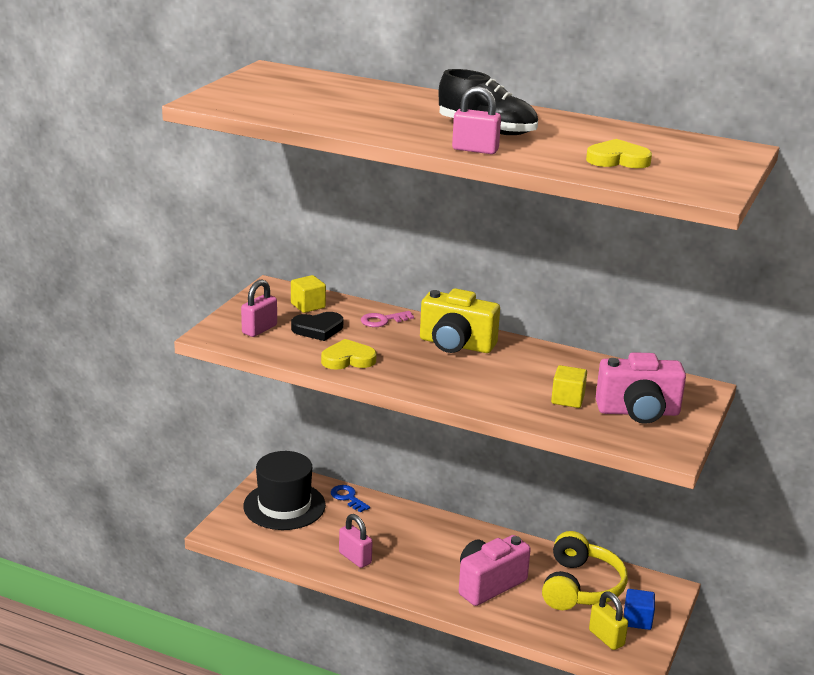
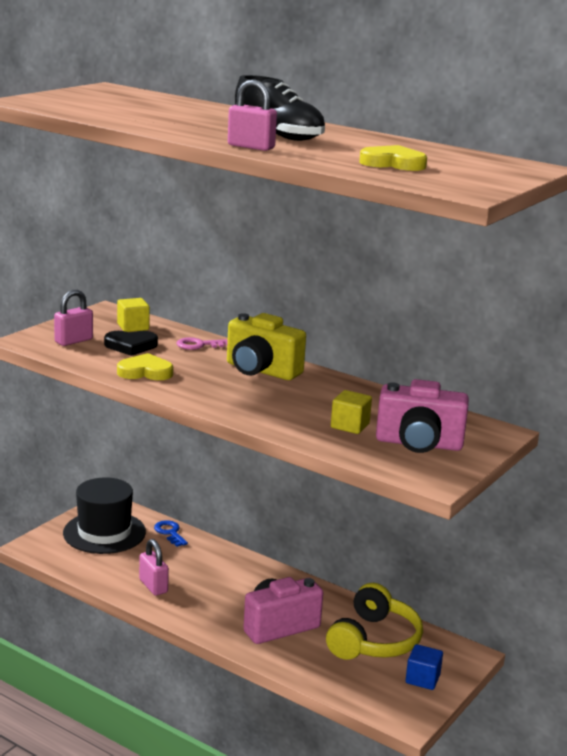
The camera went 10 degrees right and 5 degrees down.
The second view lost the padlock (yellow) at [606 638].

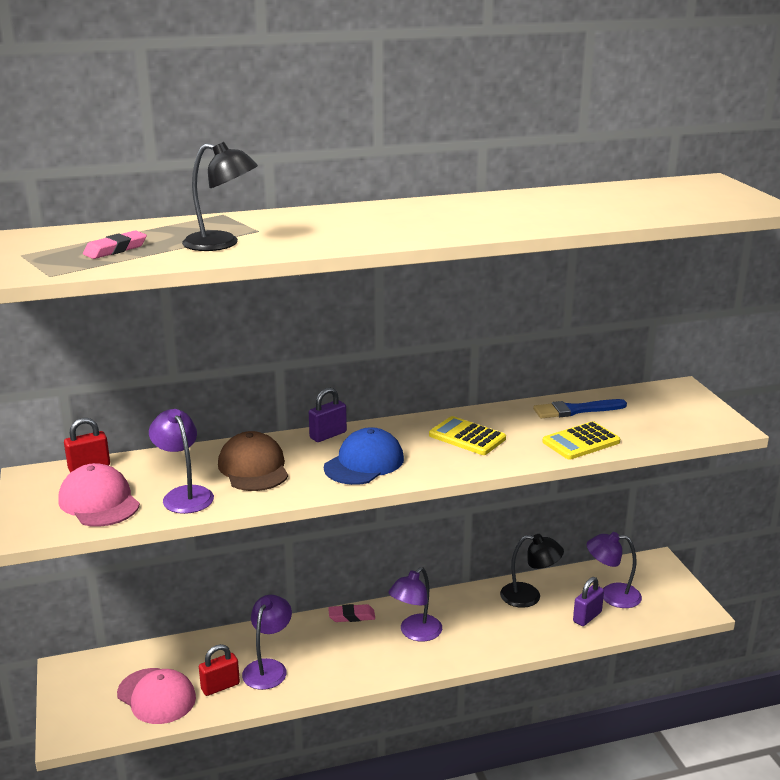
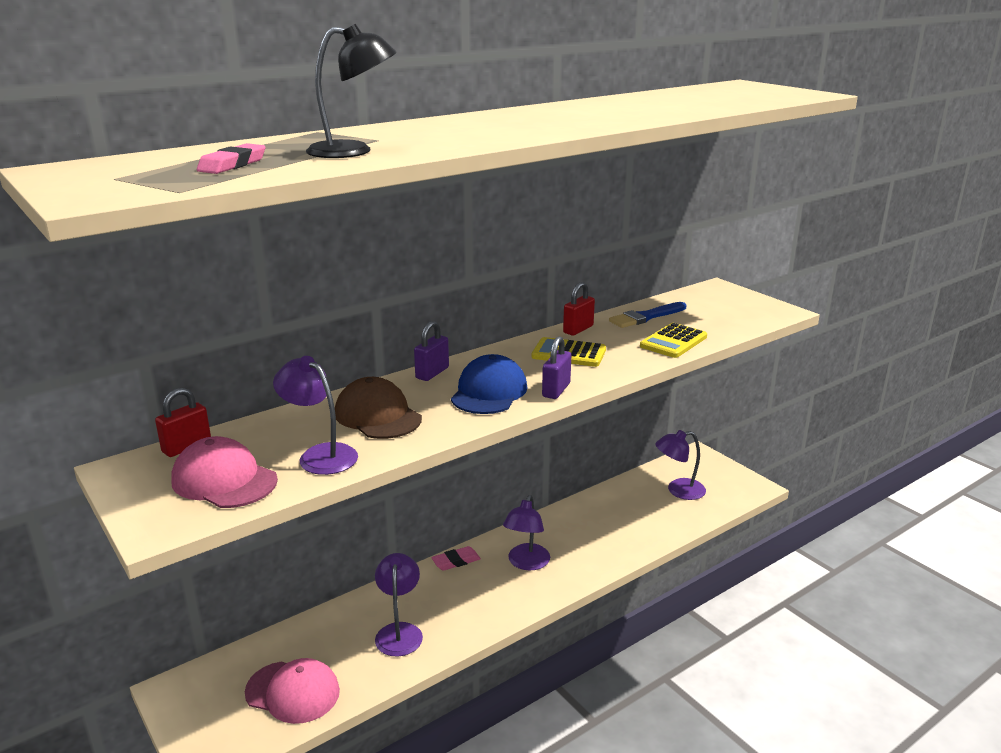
The camera went 20 degrees left and 0 degrees up.
The second view lost the lamp (black) at [529 596].
The padlock (red) ended up elsewhere, having gone from [220 686] to [578 329].
The padlock (purple) ended up elsewhere, having gone from [587 617] to [556 390].

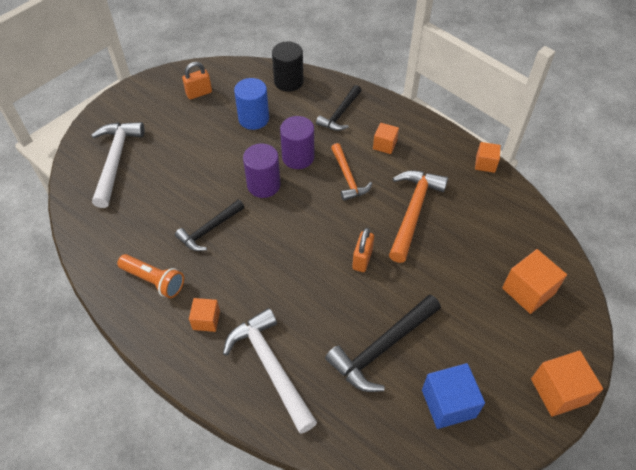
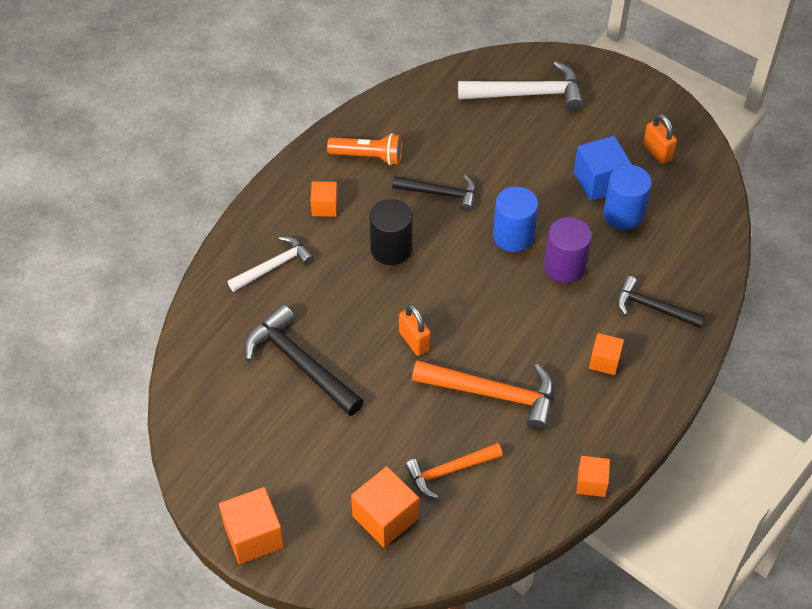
The camera went 85 degrees right and 0 degrees up.
The cylinder (black) ended up elsewhere, having gone from [288 82] to [391 249].
The hammer (orange) ended up elsewhere, having gone from [348 177] to [449 471].
The cube (blue) ended up elsewhere, having gone from [448 403] to [599 181].
What was the cylinder (purple) at [263 185] turned into the cylinder (blue) at [513 236].
The flashlight (orange) at [154 280] ended up facing another way, 105 degrees counterclockwise from before.
The hammer (black) at [209 229] ended up facing another way, 150 degrees clockwise from before.
The padlock (orange) at [362 259] ended up facing another way, 45 degrees clockwise from before.
The size of the hammer (white) at [271 367] changed by a factor of 0.65.

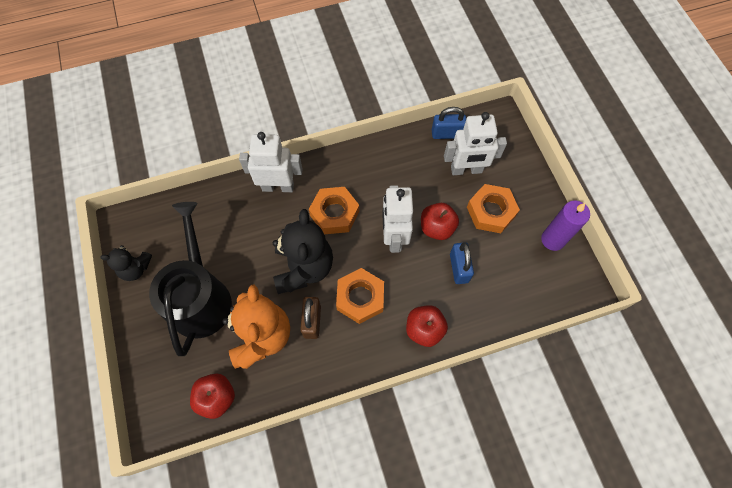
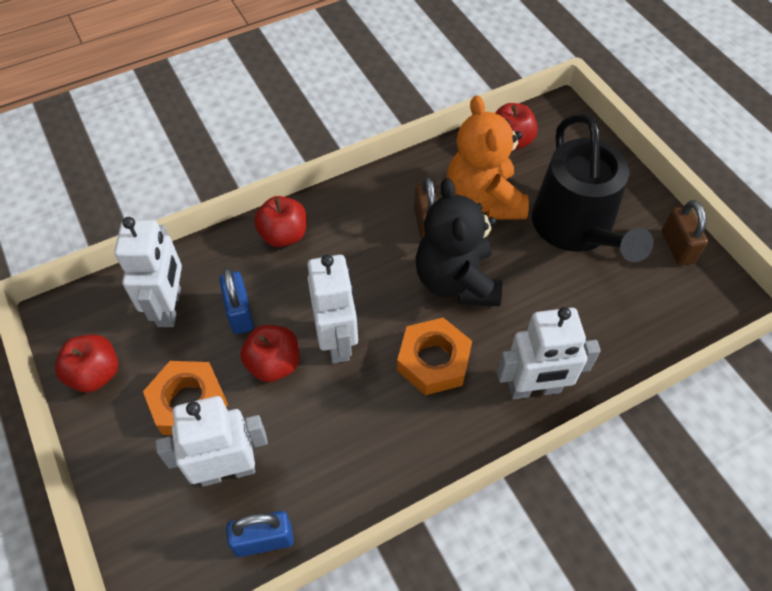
The camera went 170 degrees right and 10 degrees down.
The second view lost the nut (orange) at [360 298].
The second view gained the robot (white) at [170 307].
Where the teddy bear (black) stood at [136 269], the padlock (brown) came to stand at [677 247].
Where the candle (purple) stood at [552 240], the apple (red) came to stand at [95 374].

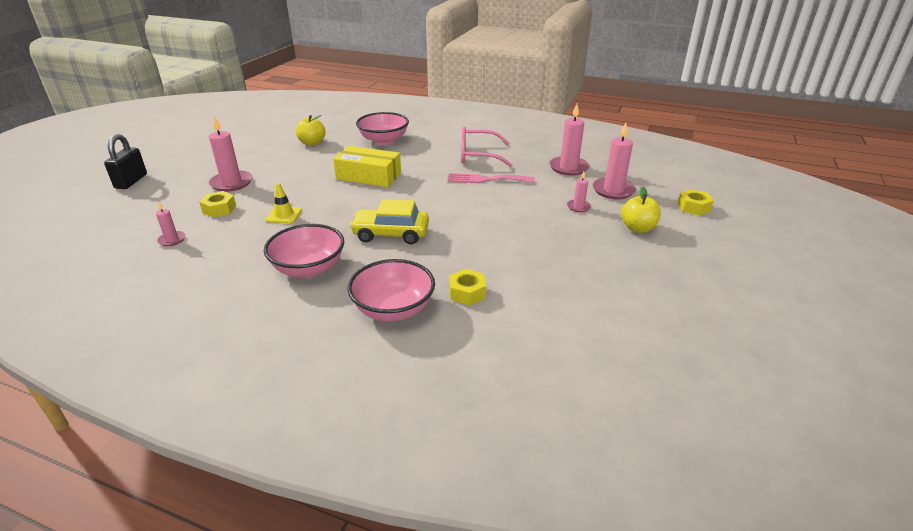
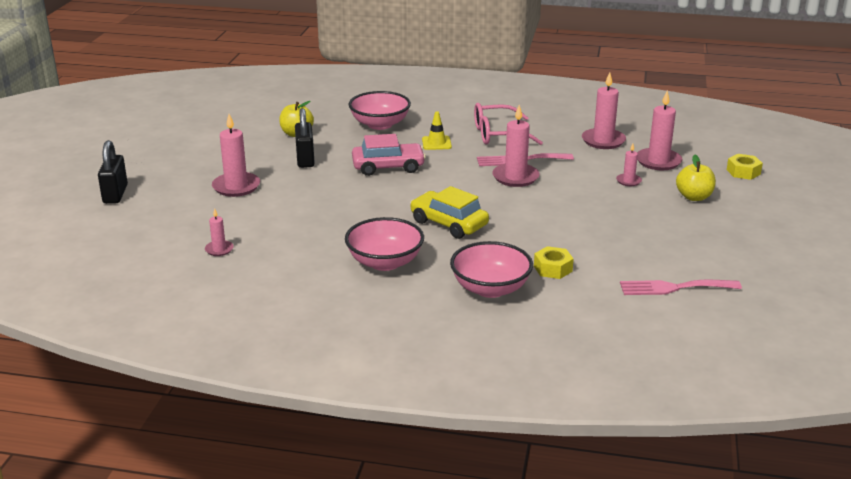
The camera went 10 degrees left and 5 degrees down.
The second view lost the nut (yellow) at [219 209].
The second view gained the padlock (black) at [305 159].
The second view gained the candle (pink) at [515 177].
The second view gained the fork (pink) at [674 288].
The traffic cone (yellow) ended up elsewhere, having gone from [284 215] to [436 143].
Where the box (yellow) stood at [369 176], the car (pink) came to stand at [388 167].
The car (yellow) at [391 234] ended up facing another way, 45 degrees clockwise from before.

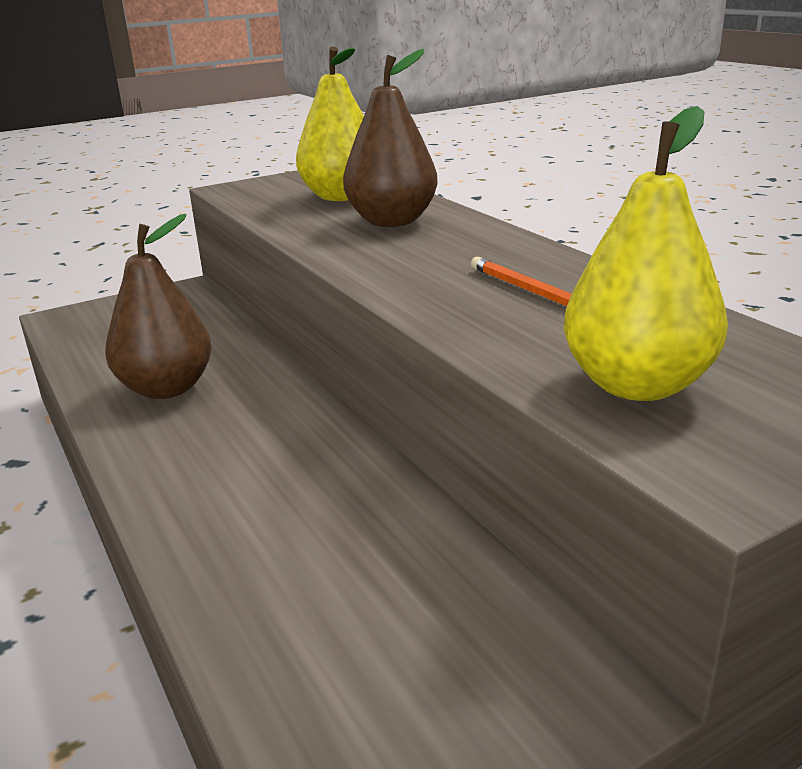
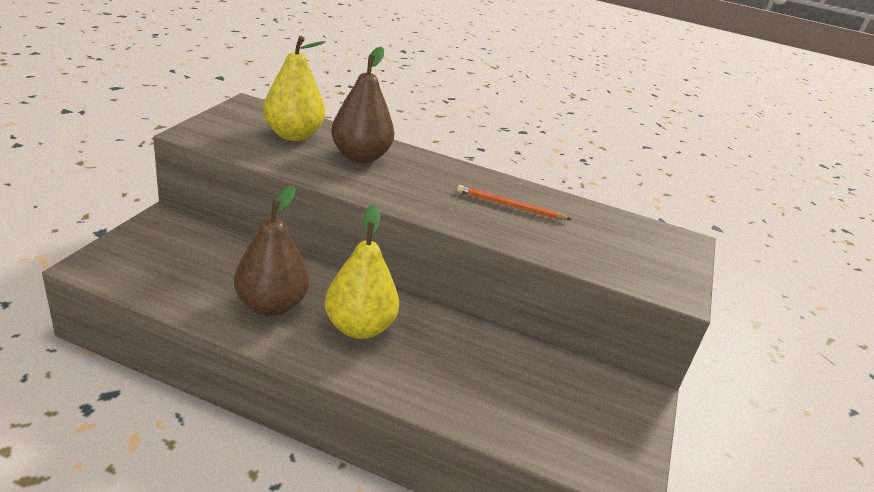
The camera went 45 degrees left and 5 degrees up.
The pear (yellow) ended up elsewhere, having gone from [637 385] to [359 327].

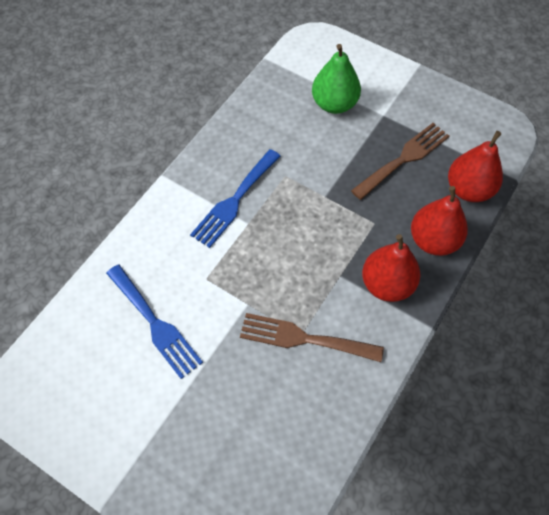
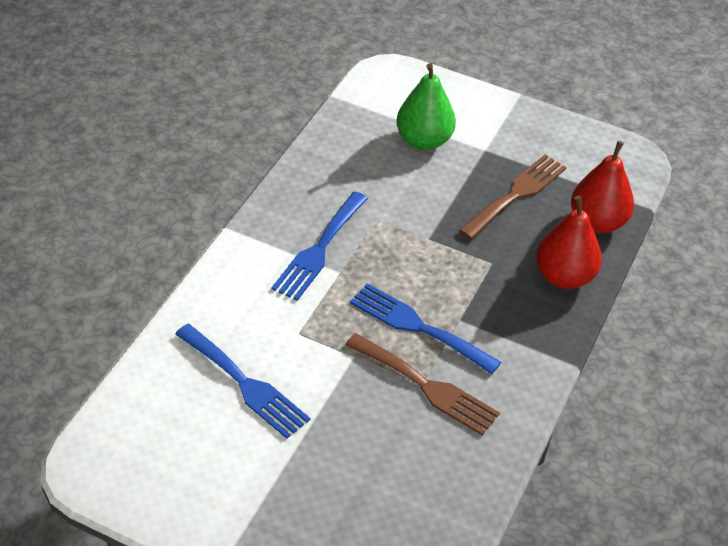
The camera went 10 degrees left and 15 degrees down.
The second view lost the pear (red) at [387 284].
The second view gained the fork (blue) at [417 326].
The fork (brown) at [303 338] ended up facing another way, 150 degrees counterclockwise from before.

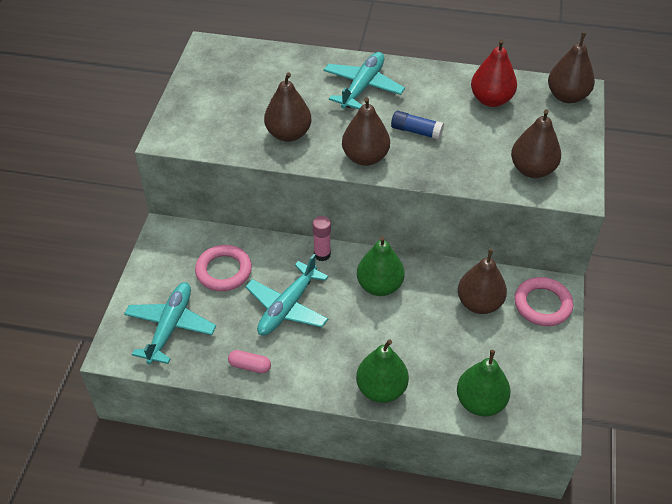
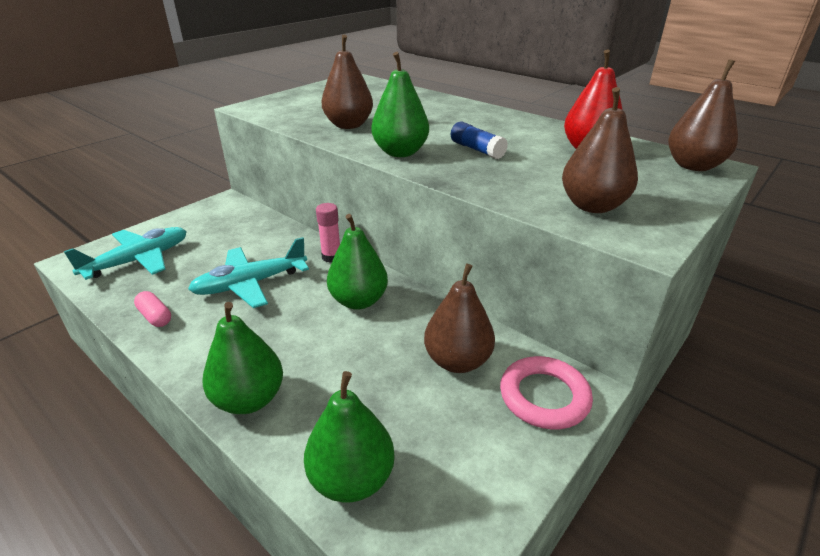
The camera went 30 degrees right and 15 degrees down.
The second view lost the ring (pink) at [224 271].
The second view lost the plane (turquoise) at [363 87].
What was the pear (brown) at [365 157] turned into the pear (green) at [400 152].

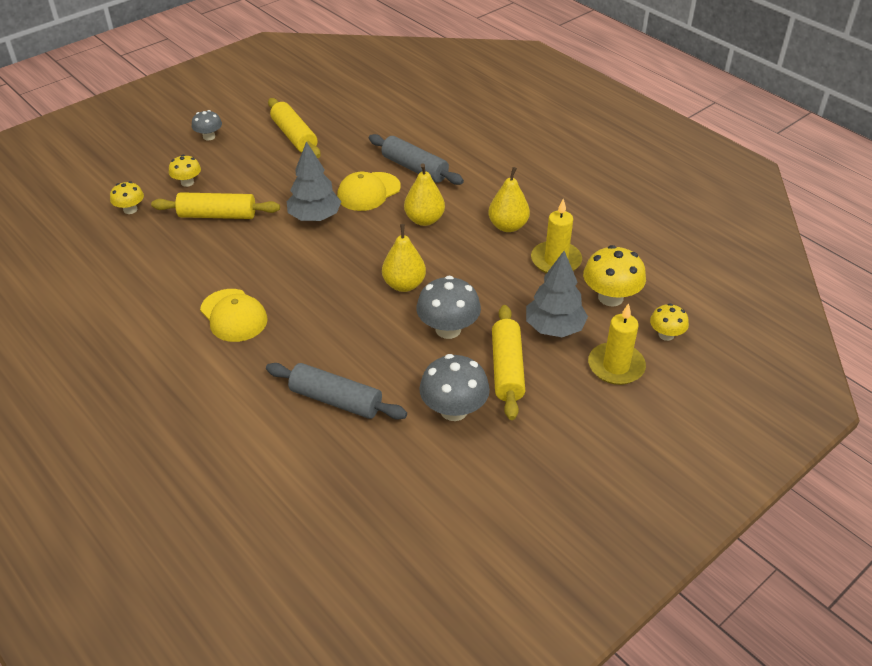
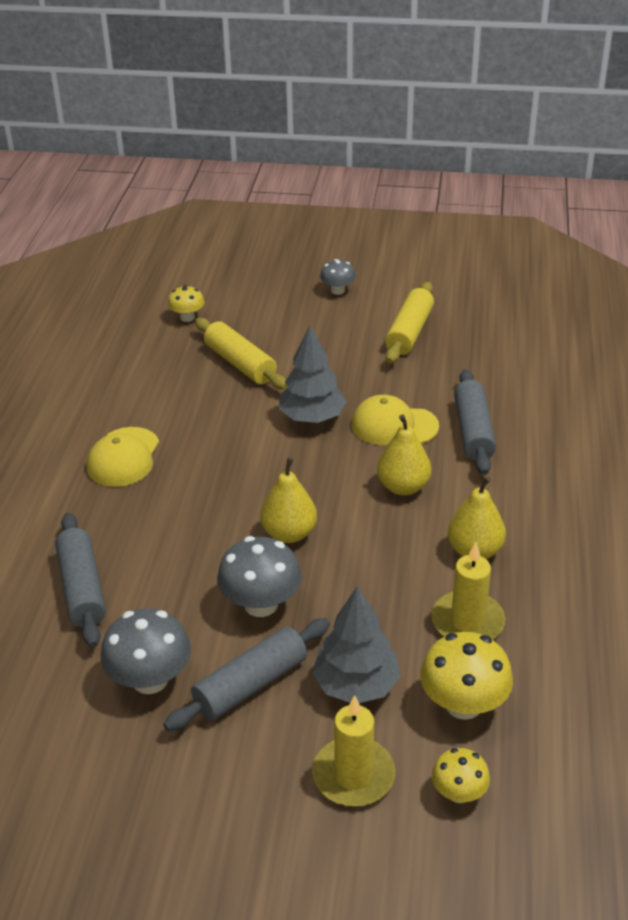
The camera went 50 degrees right and 5 degrees down.
The second view lost the mushroom (yellow) at [187 182].
What was the rolling pin (yellow) at [507 369] turned into the rolling pin (grey) at [251 685].

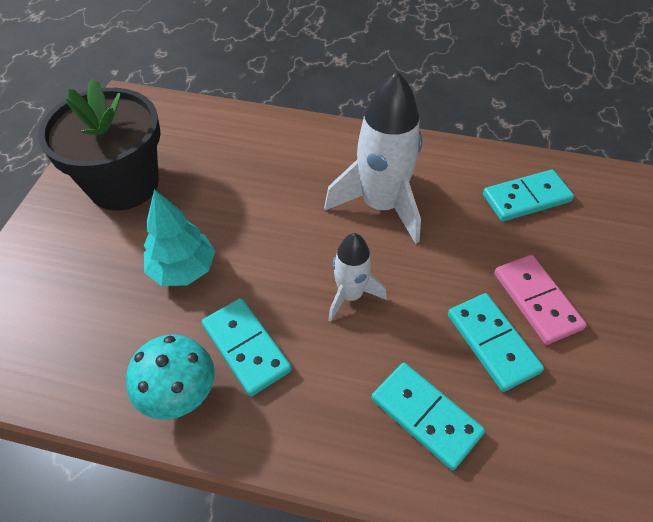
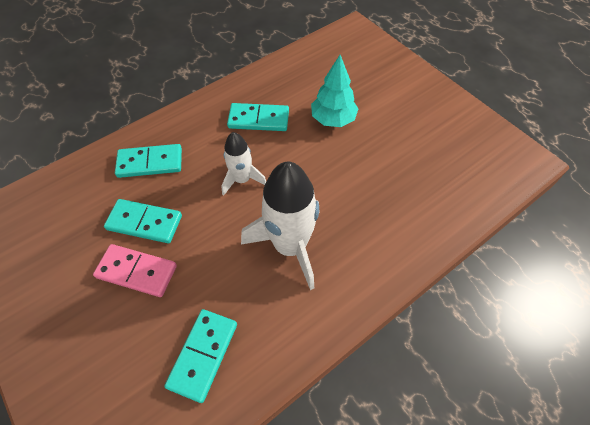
The camera went 130 degrees right and 5 degrees up.
The second view lost the flower pot (black) at [124 184].
The second view lost the mushroom (turquoise) at [180 394].

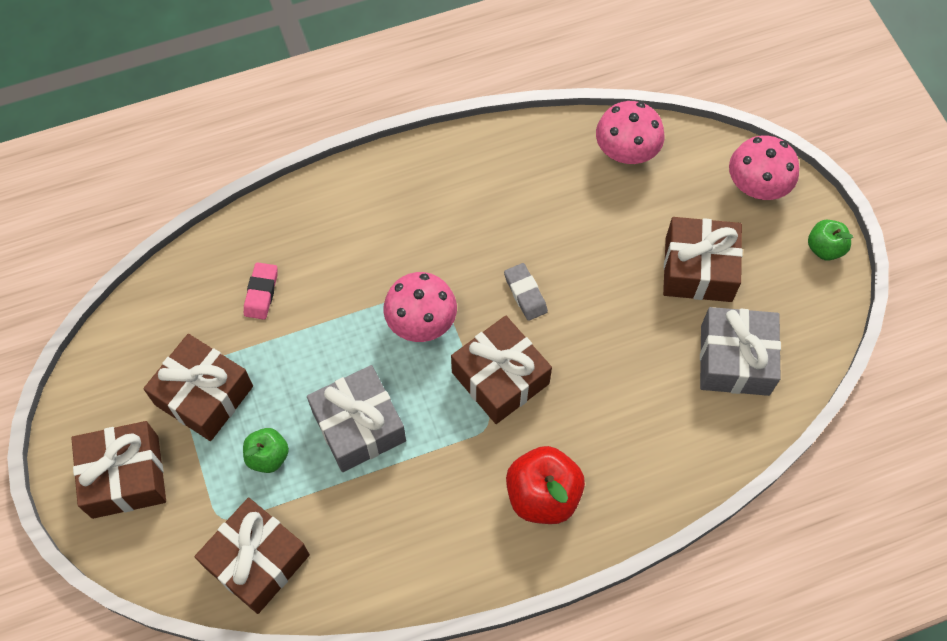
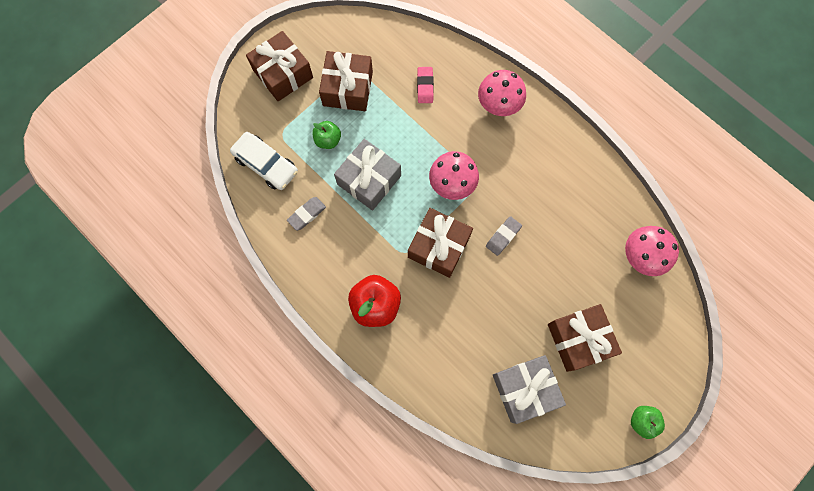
The camera went 65 degrees right and 10 degrees up.
The second view gained the eraser (grey) at [307 214].
The mushroom (pink) ended up elsewhere, having gone from [756 186] to [498 104].
Where the gift (brown) stood at [257 561], the car (white) came to stand at [266 164].
The eraser (pink) at [261 293] ended up facing another way, 75 degrees counterclockwise from before.

